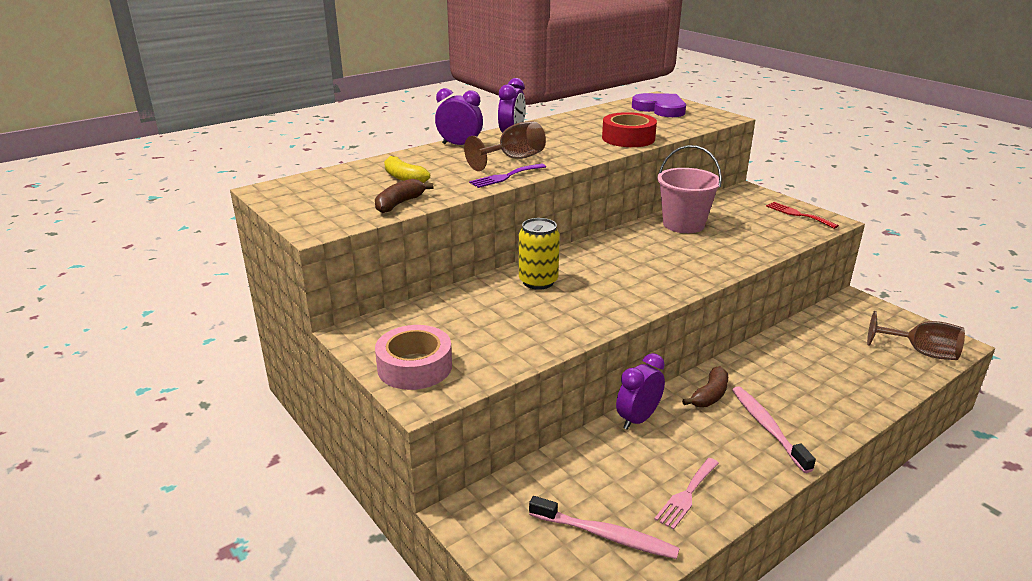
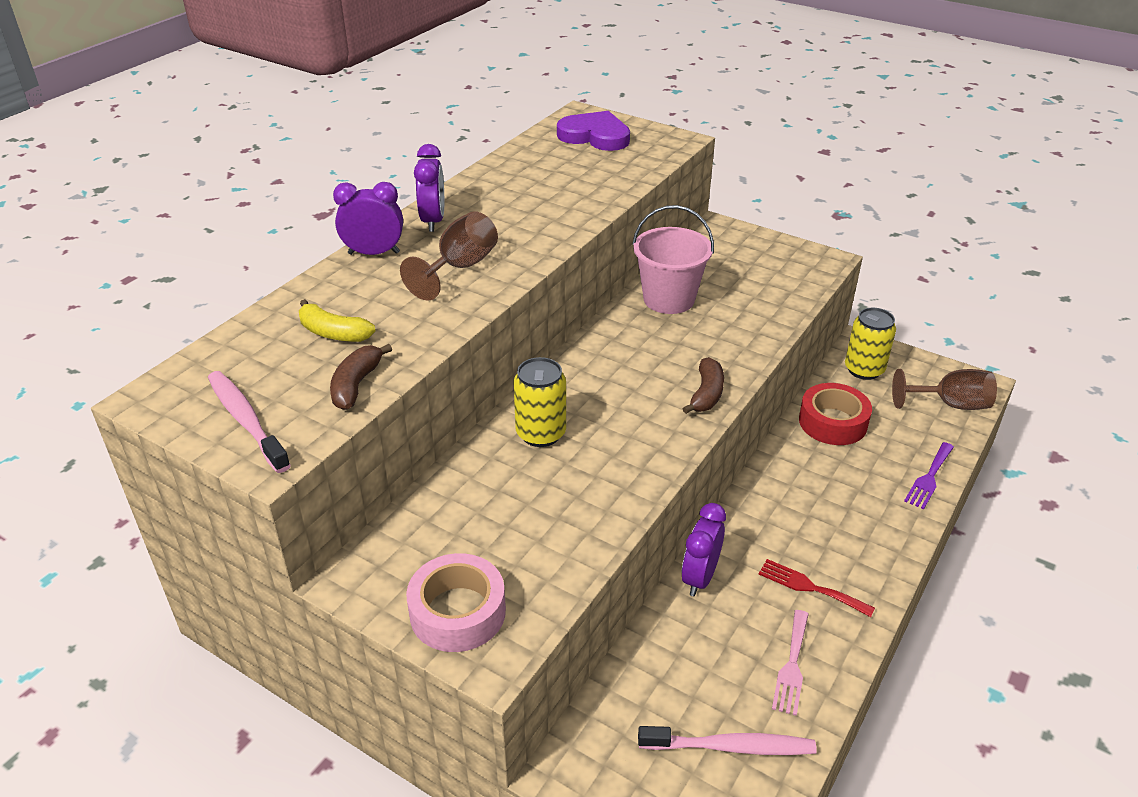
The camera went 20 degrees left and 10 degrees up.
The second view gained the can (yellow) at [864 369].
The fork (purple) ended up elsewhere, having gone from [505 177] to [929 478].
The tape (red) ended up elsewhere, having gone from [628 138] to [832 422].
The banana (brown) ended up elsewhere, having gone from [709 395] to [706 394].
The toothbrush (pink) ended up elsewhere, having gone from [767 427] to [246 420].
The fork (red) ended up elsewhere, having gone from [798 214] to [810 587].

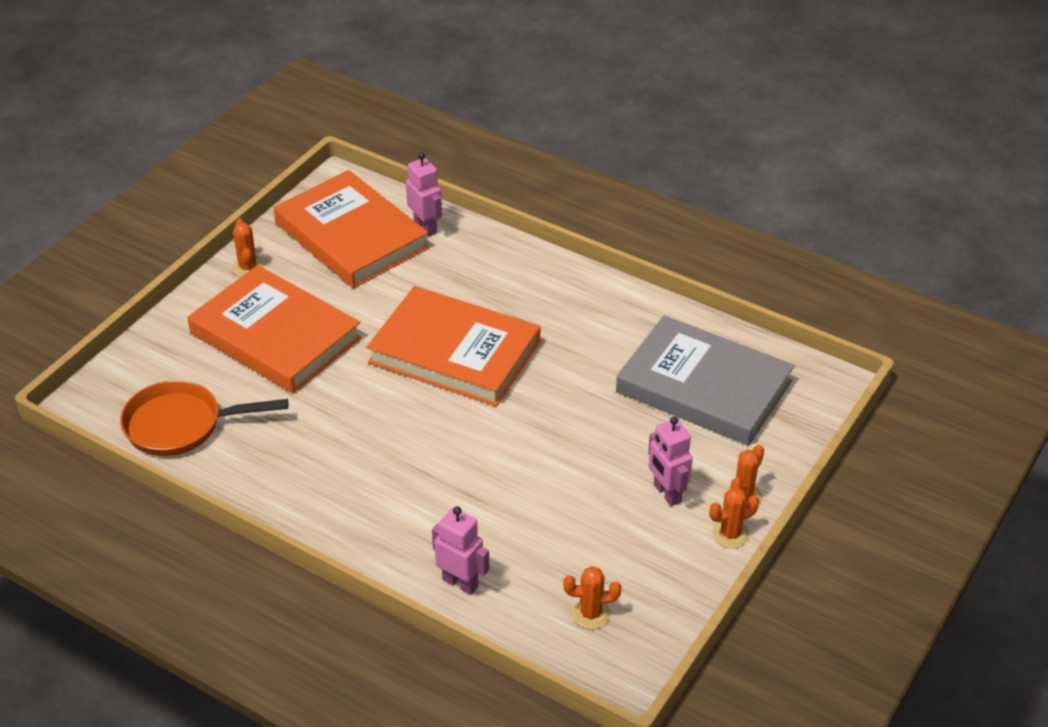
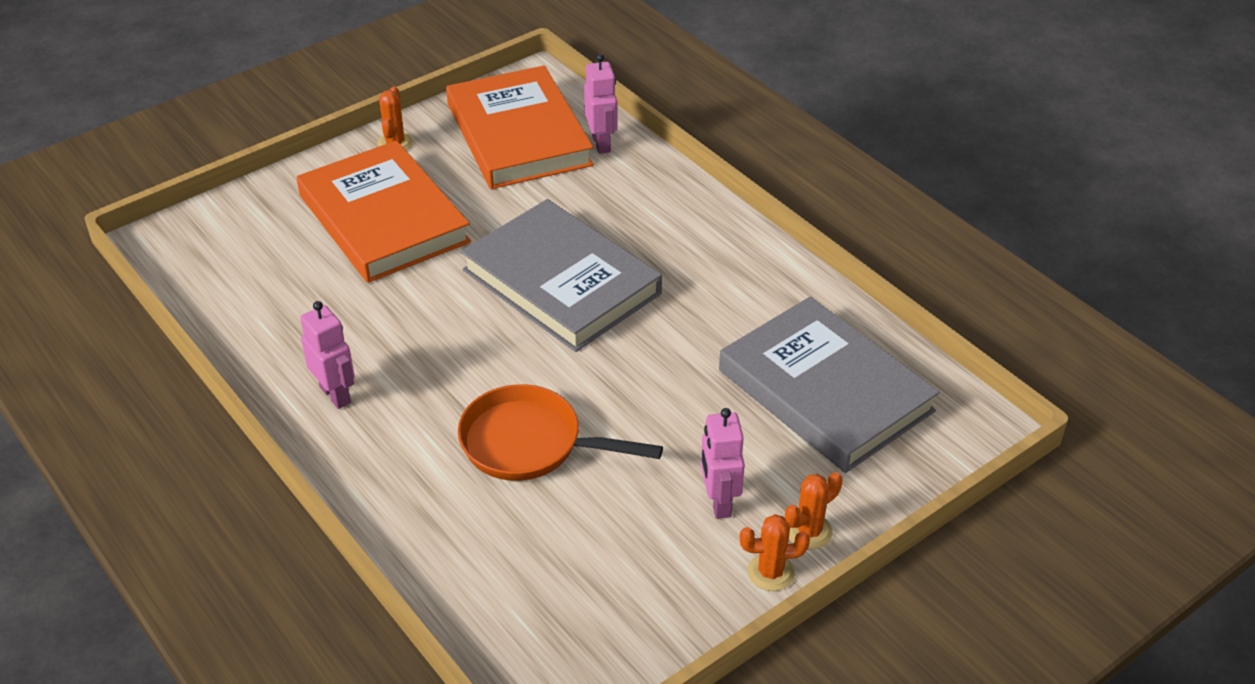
The camera went 20 degrees right and 0 degrees up.
The second view lost the cactus (orange) at [591 614].
The pan (orange) ended up elsewhere, having gone from [181 425] to [530 444].
The robot (pink) ended up elsewhere, having gone from [460 583] to [336 395].
What was the book (orange) at [454 352] turned into the book (grey) at [561 282].

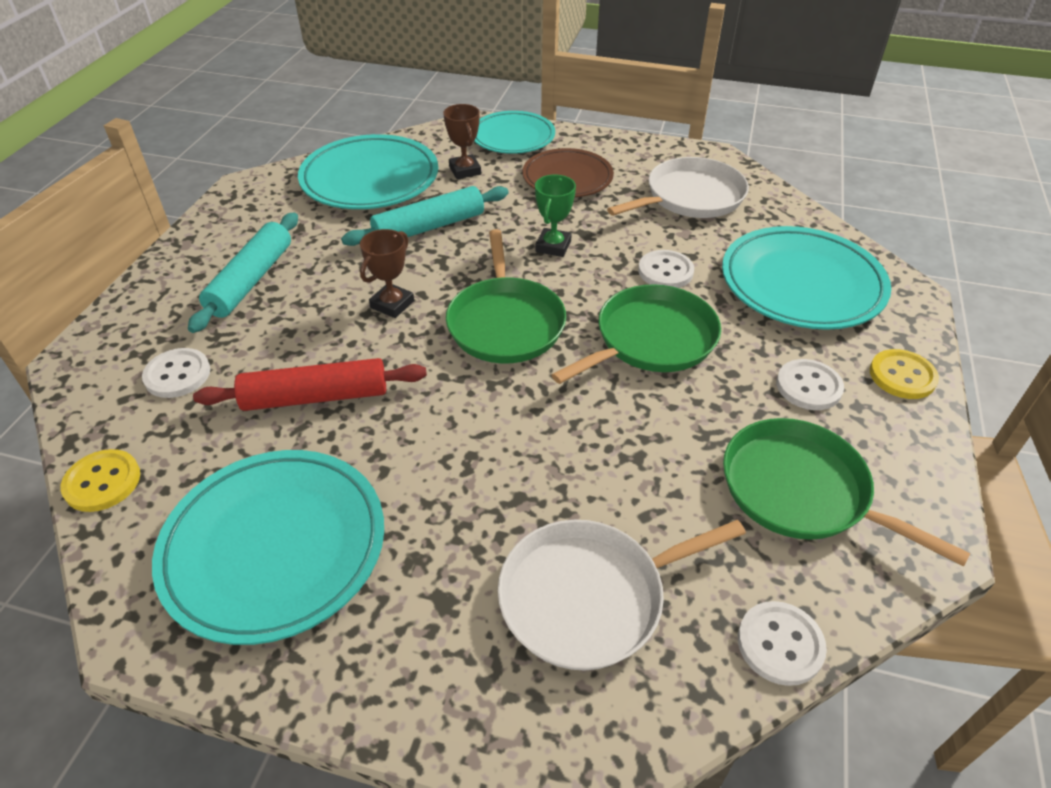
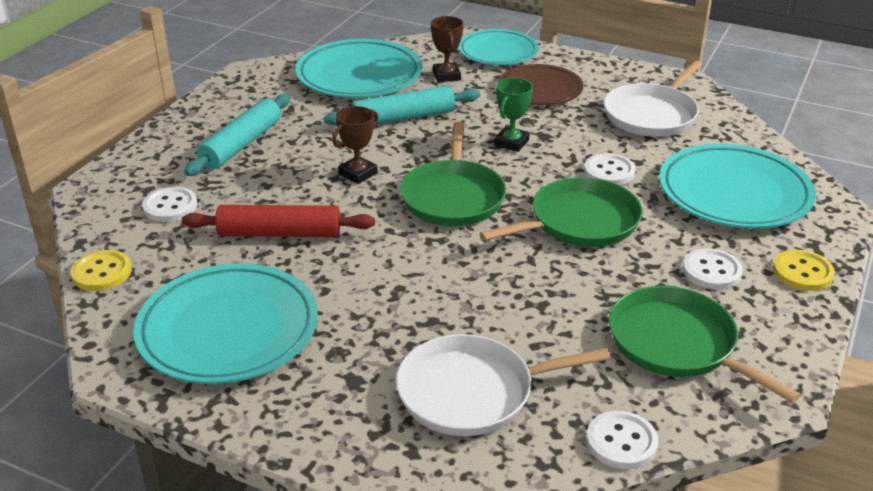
The camera went 10 degrees right and 10 degrees down.
The pan (white) at [690 197] ended up facing another way, 150 degrees clockwise from before.

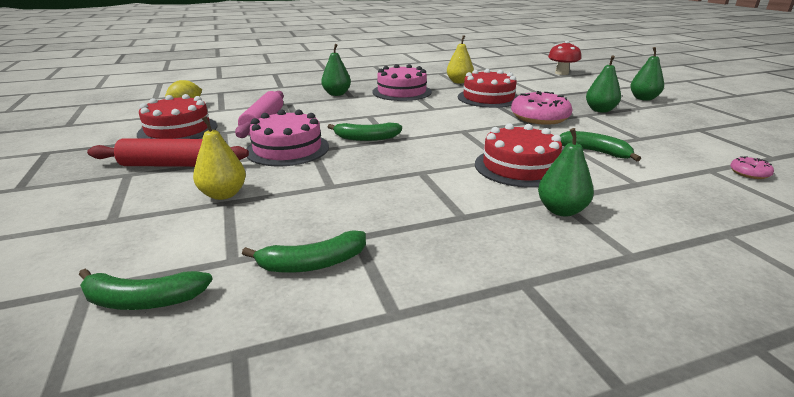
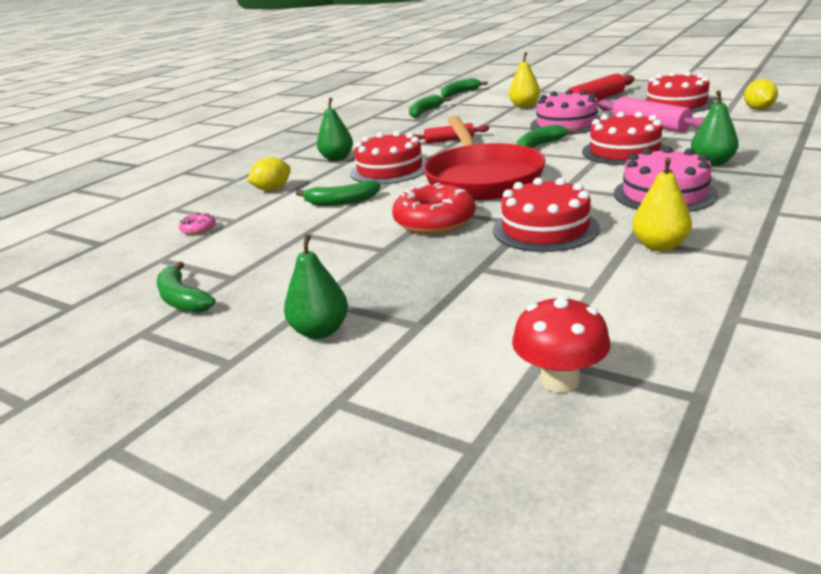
The camera went 145 degrees right and 0 degrees up.
The second view lost the pear (green) at [600 110].
The second view gained the banana (green) at [182 299].
The second view gained the lemon (yellow) at [272 189].
The second view gained the rolling pin (red) at [449 140].
The second view gained the pan (red) at [482 178].
The second view gained the cake (red) at [624 151].
What was the donut (pink) at [539 117] turned into the donut (red) at [434 221].

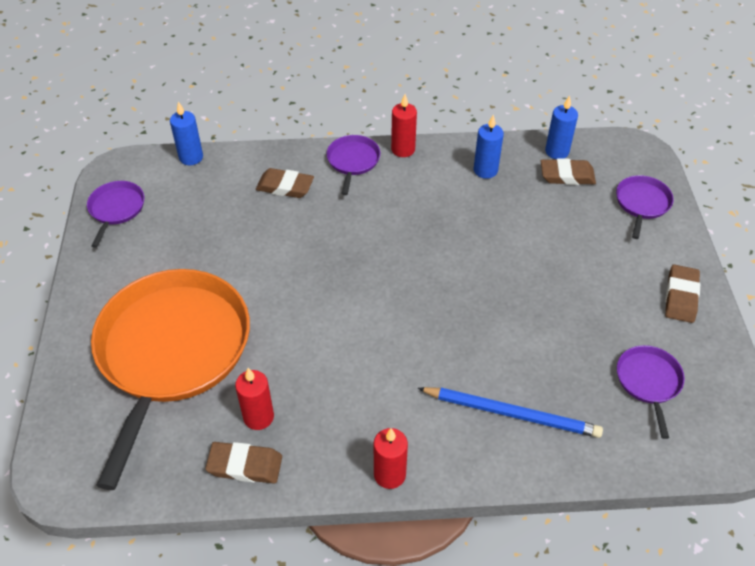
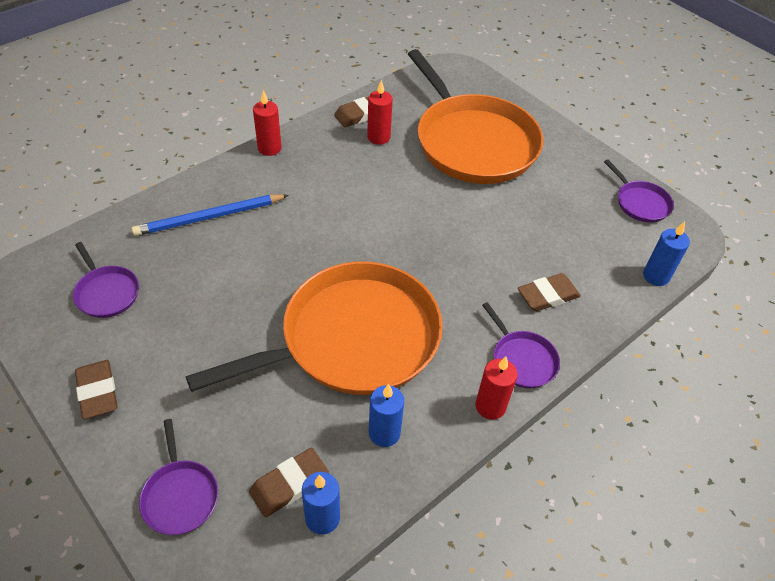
The camera went 140 degrees right and 0 degrees up.
The second view gained the pan (orange) at [352 339].

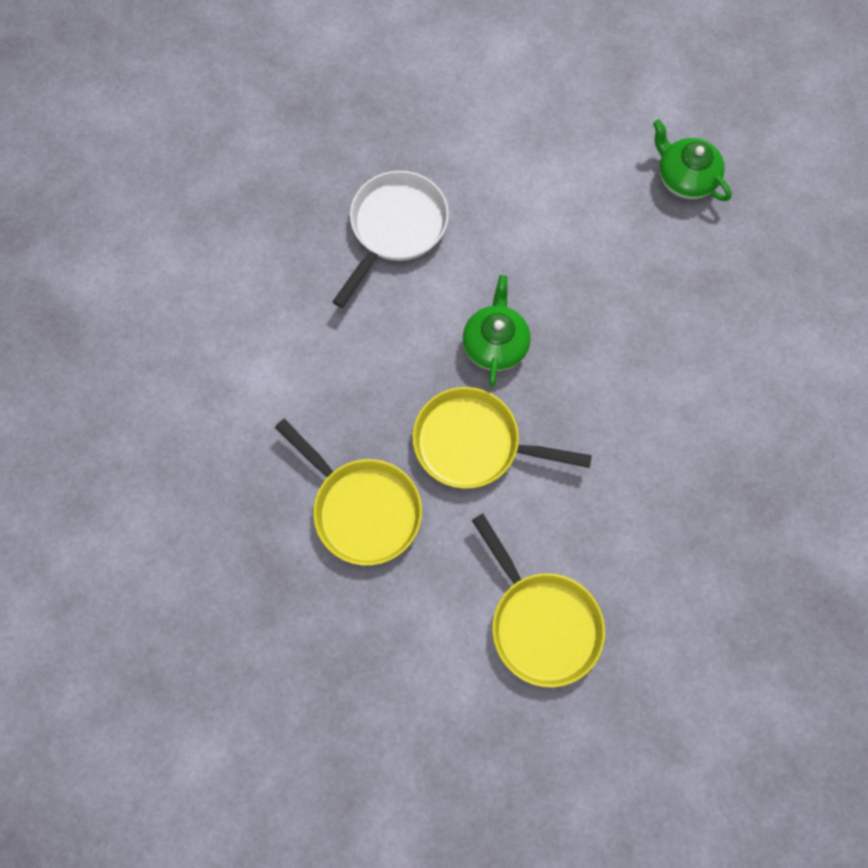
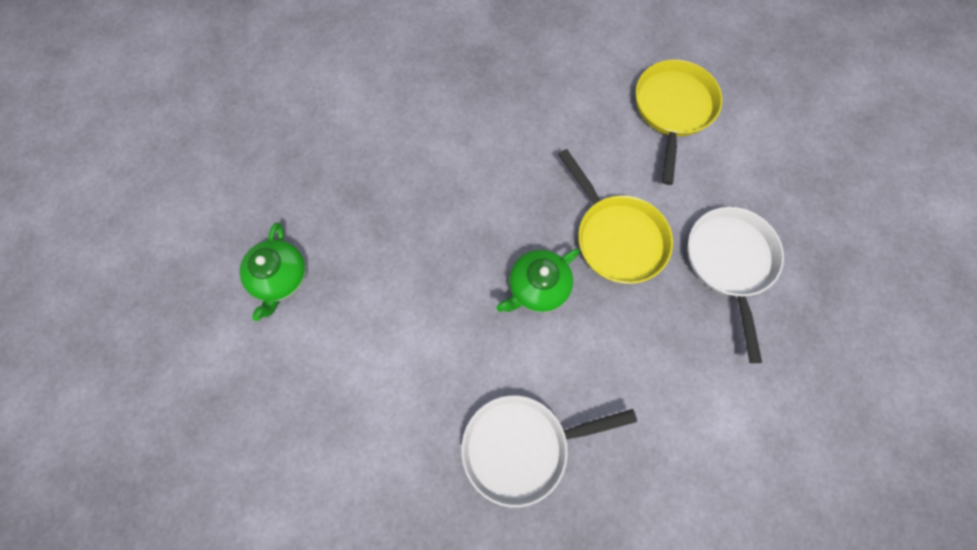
The camera went 135 degrees left and 0 degrees up.
What was the pan (yellow) at [362 509] turned into the pan (white) at [730 263].

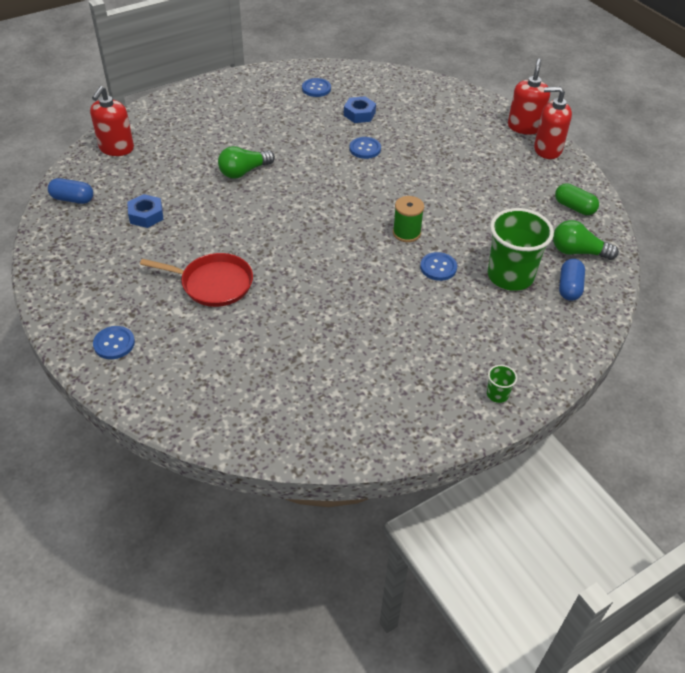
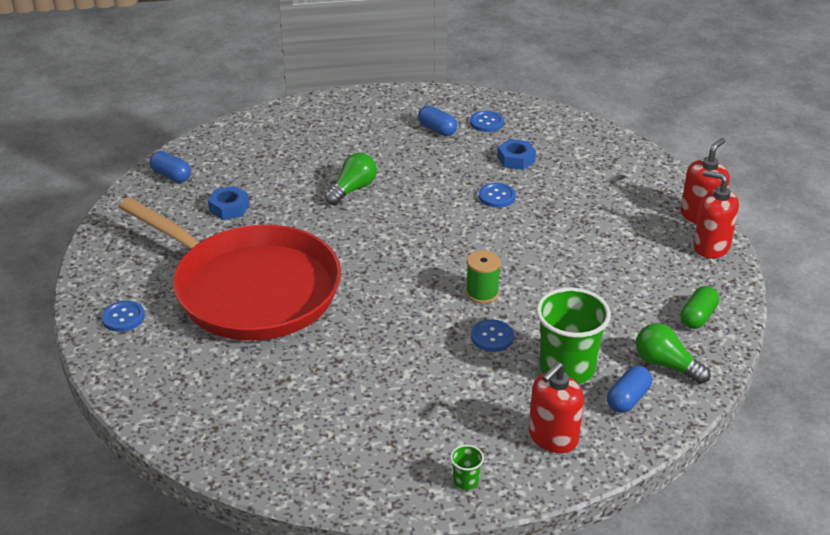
The camera went 25 degrees right and 10 degrees down.
The second view gained the capsule (blue) at [437 130].
The soap dispenser (red) ended up elsewhere, having gone from [116 148] to [553 437].
The light bulb (green) at [244 172] ended up facing another way, 135 degrees clockwise from before.
The capsule (green) at [574 207] ended up facing another way, 60 degrees clockwise from before.
The size of the pan (red) at [213 284] changed by a factor of 2.15.

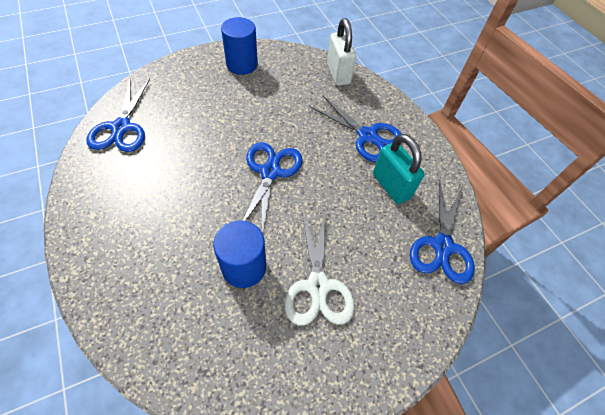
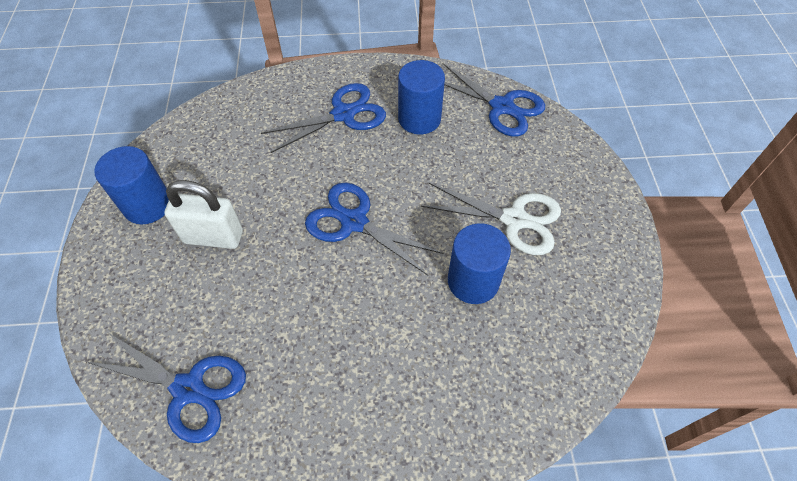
The camera went 65 degrees left and 0 degrees up.
The padlock (white) ended up elsewhere, having gone from [338 74] to [213 237].
Where the padlock (turquoise) stood at [391 186], the cylinder (blue) came to stand at [419 119].

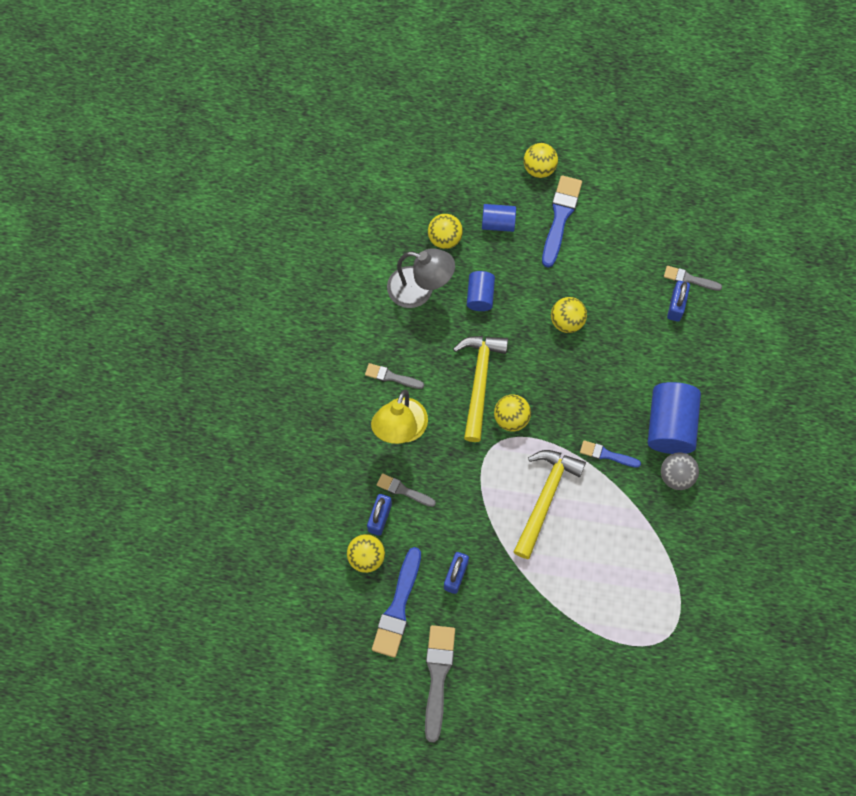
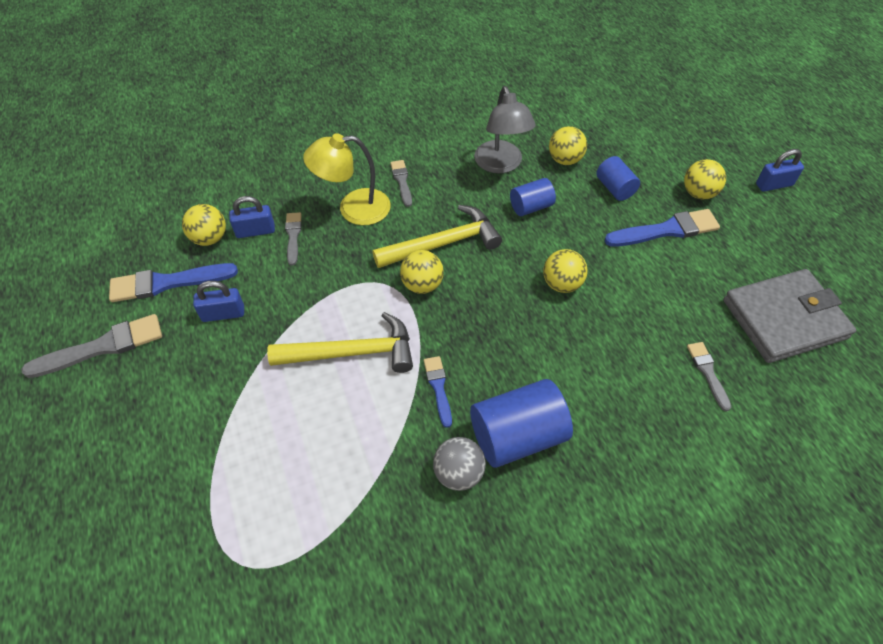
The camera went 60 degrees right and 15 degrees down.
The second view gained the wallet (grey) at [784 319].
The padlock (blue) ended up elsewhere, having gone from [676 306] to [774 185].

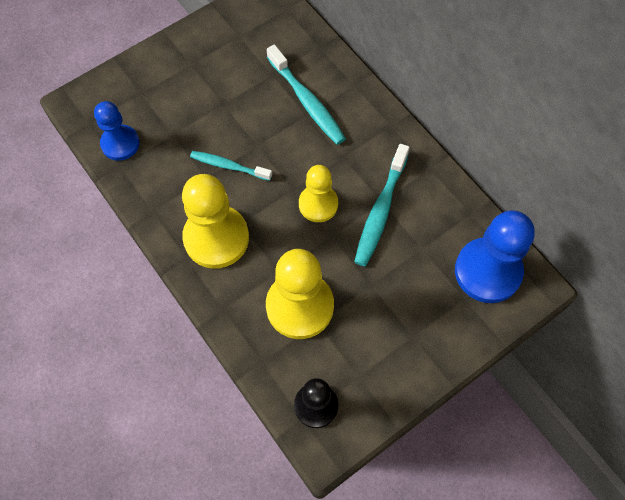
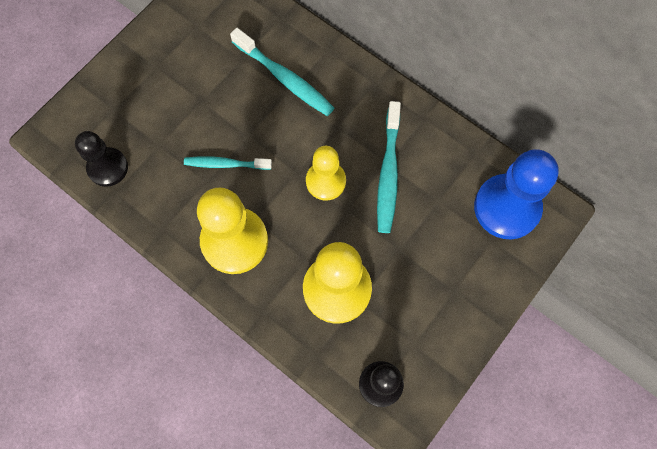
The camera went 15 degrees left and 5 degrees up.
What was the pawn (blue) at [120 143] turned into the pawn (black) at [108 168].

